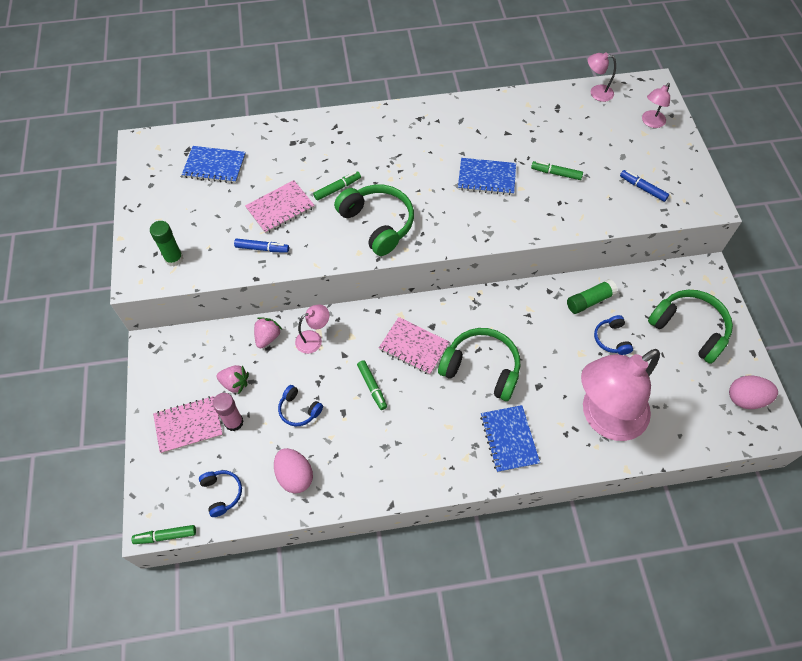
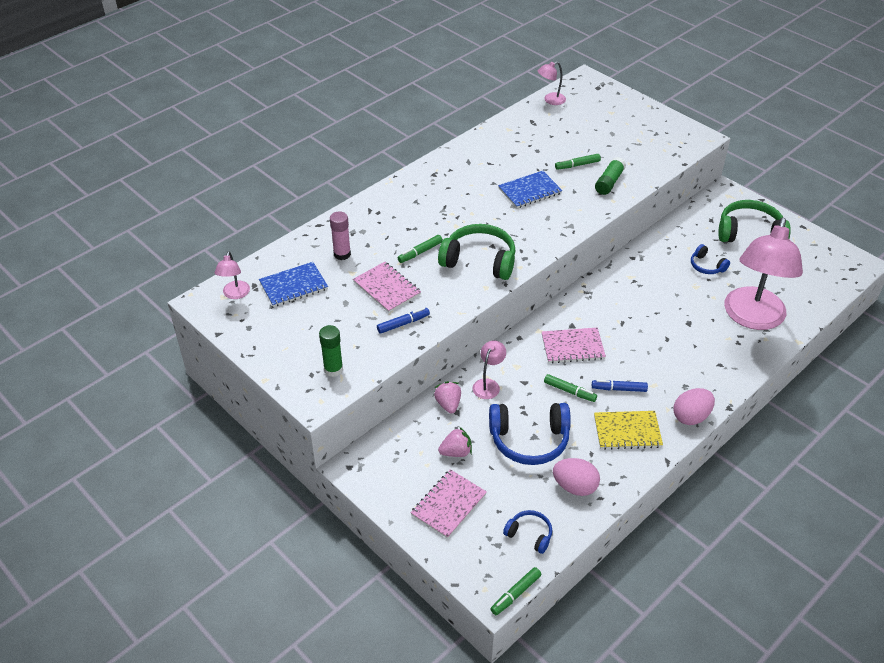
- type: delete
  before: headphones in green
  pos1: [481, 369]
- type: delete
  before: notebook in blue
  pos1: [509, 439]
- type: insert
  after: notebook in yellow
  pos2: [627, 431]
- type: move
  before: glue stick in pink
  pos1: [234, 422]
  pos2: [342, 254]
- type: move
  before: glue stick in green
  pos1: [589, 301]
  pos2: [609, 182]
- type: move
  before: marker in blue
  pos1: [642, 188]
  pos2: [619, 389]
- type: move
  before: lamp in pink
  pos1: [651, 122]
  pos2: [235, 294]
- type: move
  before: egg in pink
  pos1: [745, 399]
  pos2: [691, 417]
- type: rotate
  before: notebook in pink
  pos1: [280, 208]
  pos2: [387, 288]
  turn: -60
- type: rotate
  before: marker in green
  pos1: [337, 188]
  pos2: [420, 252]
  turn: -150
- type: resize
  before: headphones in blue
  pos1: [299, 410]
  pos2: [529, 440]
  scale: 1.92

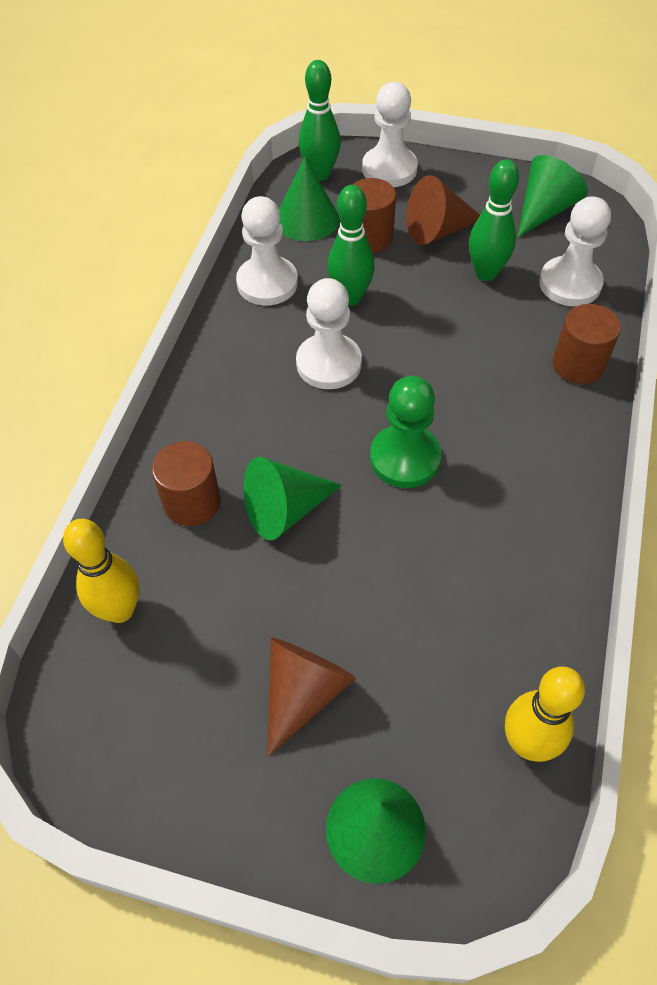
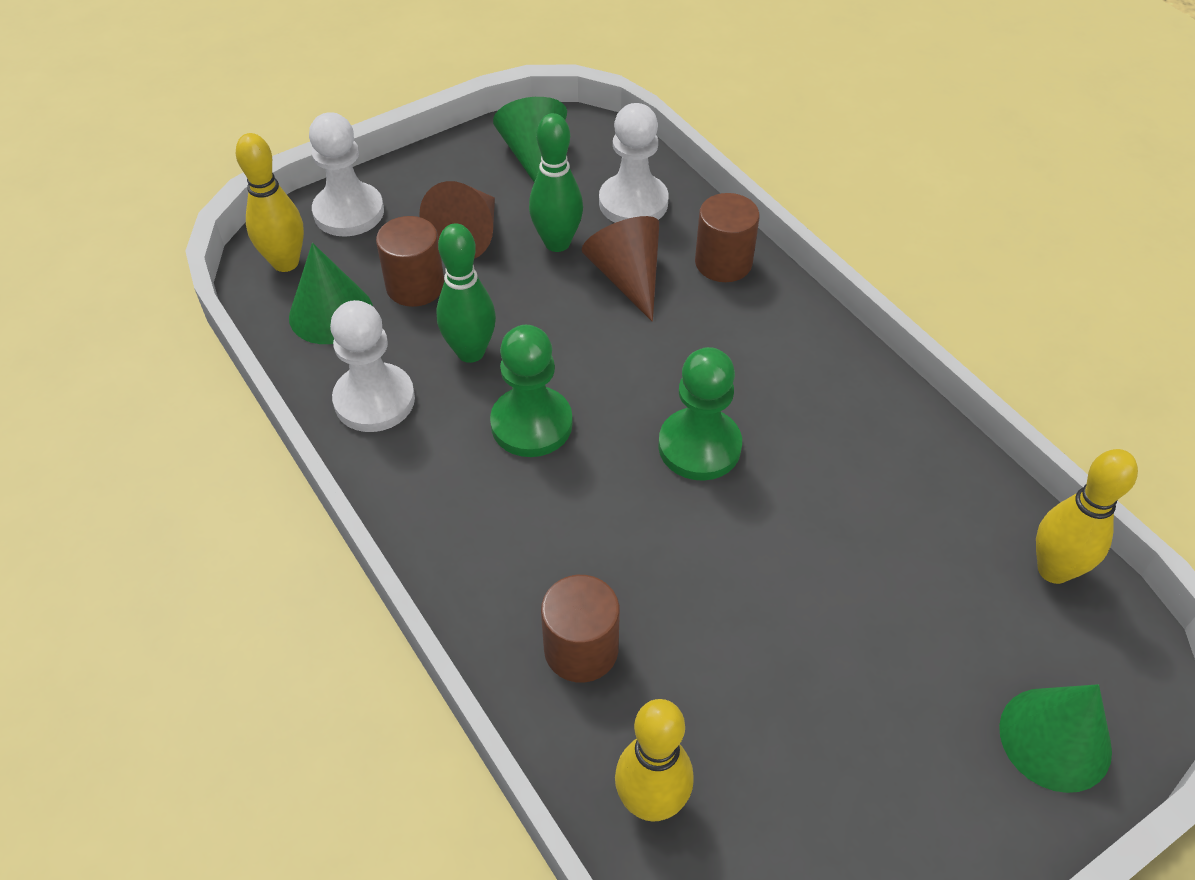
- type: delete
  before: cone in green
  pos1: [285, 510]
- type: move
  before: cone in brown
  pos1: [303, 693]
  pos2: [627, 278]
- type: recolor
  before: pawn in white
  after: pawn in green
  pos1: [329, 363]
  pos2: [531, 424]
- type: recolor
  before: bowling pin in green
  after: bowling pin in yellow
  pos1: [320, 174]
  pos2: [285, 262]

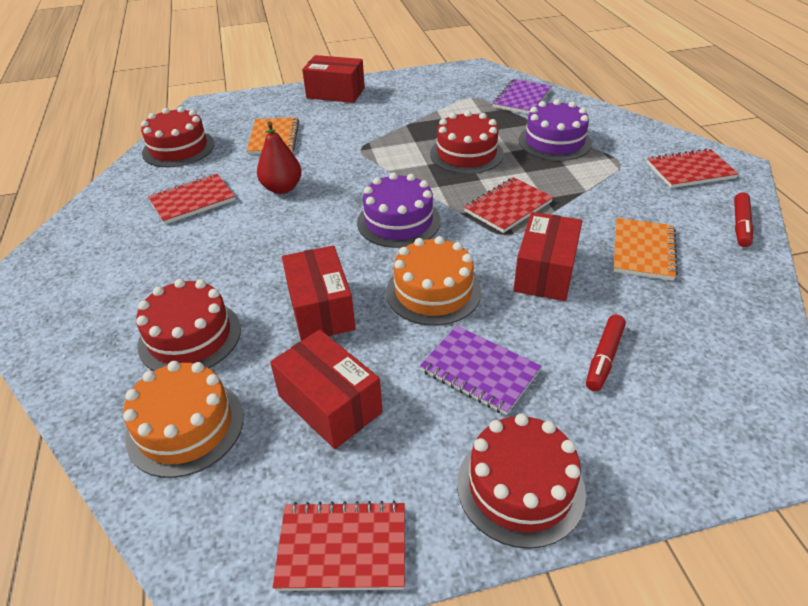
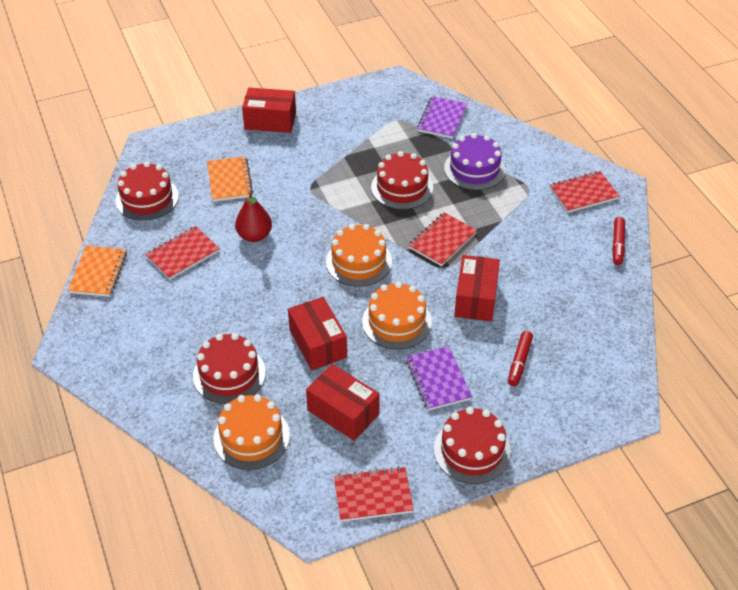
- type: move
  before: notebook in orange
  pos1: [643, 251]
  pos2: [98, 273]
- type: recolor
  before: cake in purple
  after: cake in orange
  pos1: [398, 221]
  pos2: [358, 262]
- type: rotate
  before: notebook in purple
  pos1: [479, 371]
  pos2: [438, 380]
  turn: 45

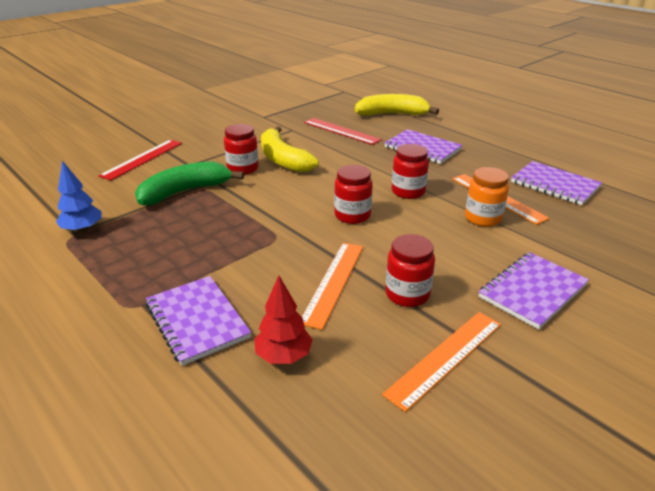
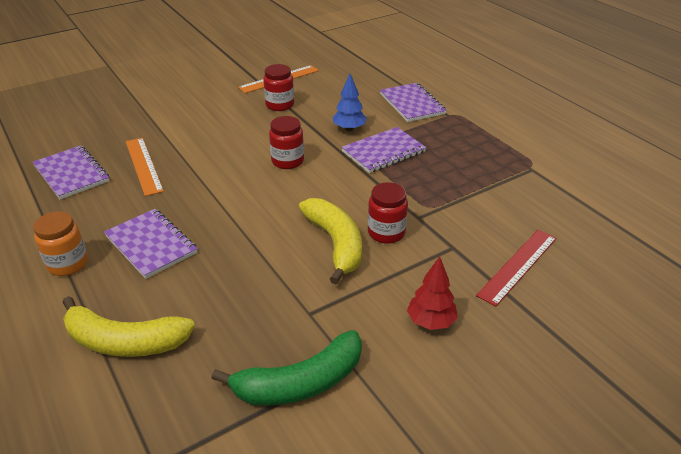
- type: delete
  before: ruler in orange
  pos1: [333, 282]
- type: delete
  before: ruler in red
  pos1: [341, 131]
- type: delete
  before: jar in red
  pos1: [408, 191]
- type: move
  before: tree in blue
  pos1: [83, 230]
  pos2: [349, 129]
- type: move
  before: banana in green
  pos1: [185, 191]
  pos2: [300, 383]
- type: move
  before: tree in red
  pos1: [283, 356]
  pos2: [431, 322]
- type: move
  before: jar in orange
  pos1: [483, 218]
  pos2: [68, 264]
- type: move
  before: notebook in purple
  pos1: [532, 291]
  pos2: [383, 152]

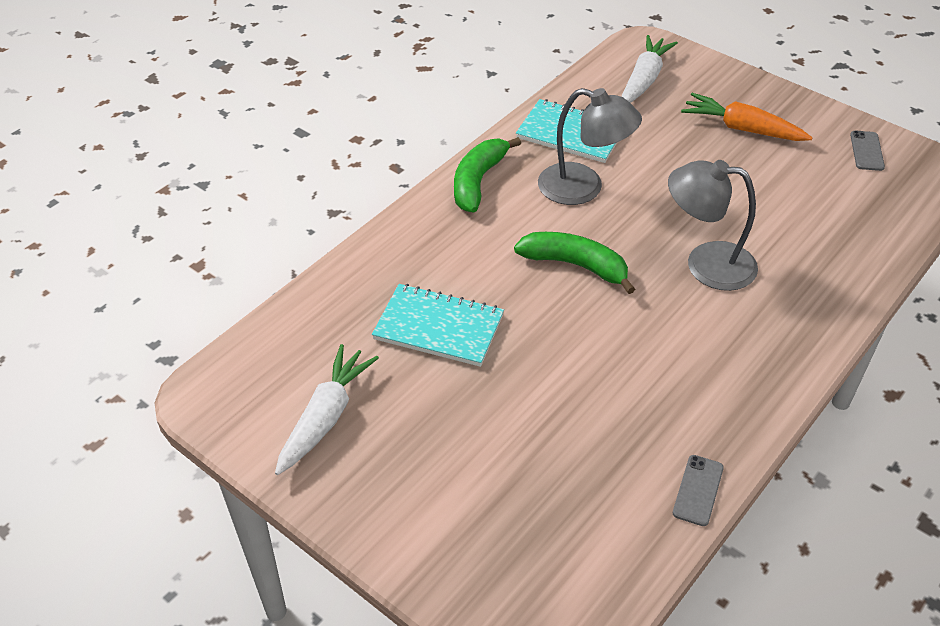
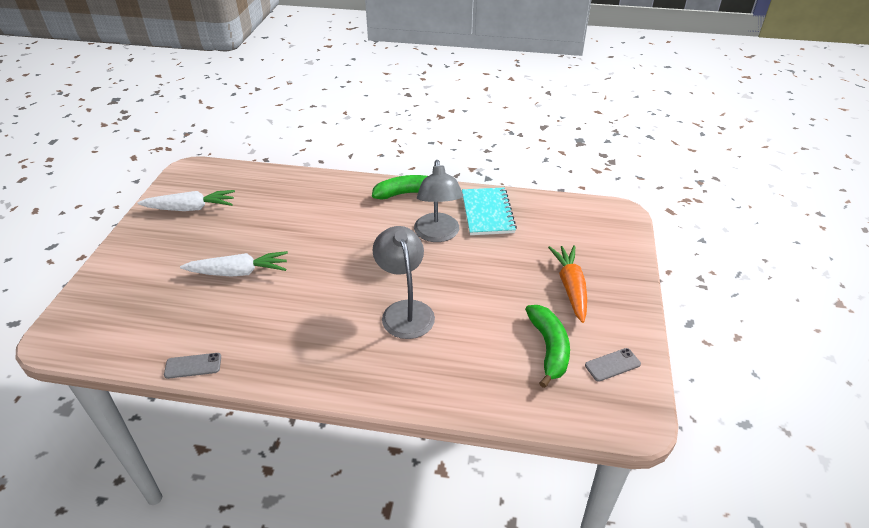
- type: delete
  before: notebook in turquoise
  pos1: [438, 327]
- type: move
  before: banana in green
  pos1: [575, 265]
  pos2: [549, 348]
- type: move
  before: carrot in white
  pos1: [644, 79]
  pos2: [238, 272]

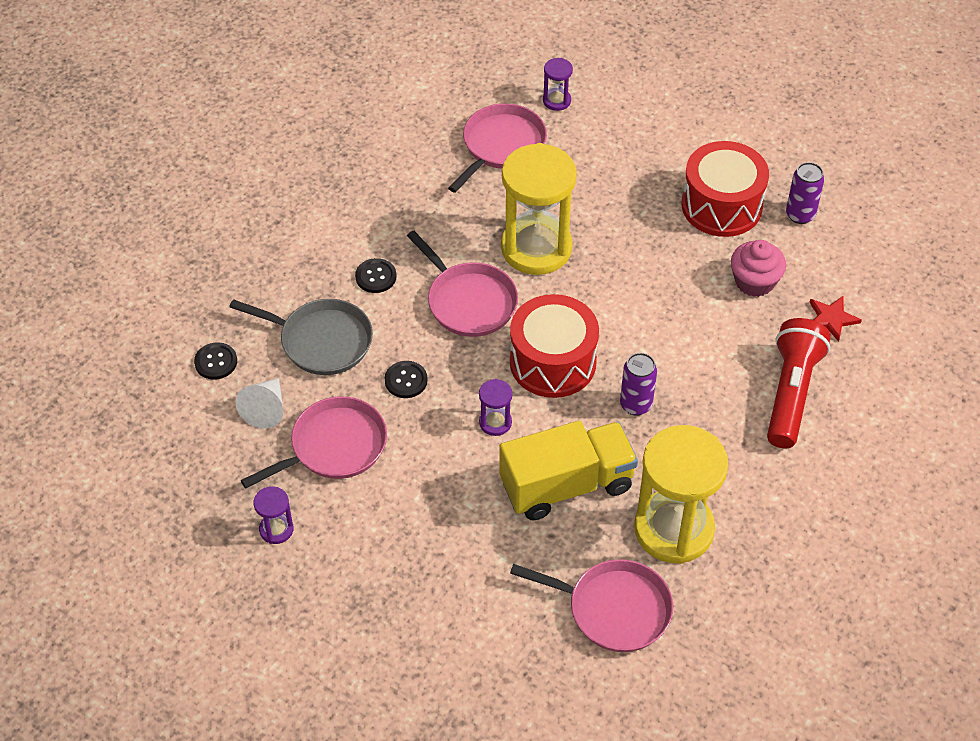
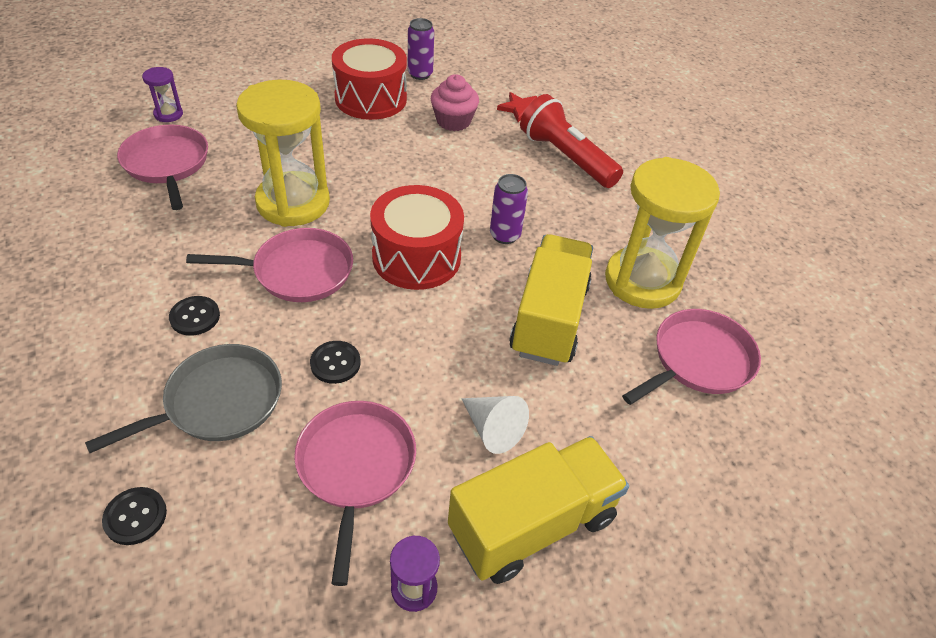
- type: delete
  before: hourglass in purple
  pos1: [495, 422]
- type: insert
  after: truck in yellow
  pos2: [532, 524]
- type: move
  before: cone in white
  pos1: [266, 409]
  pos2: [493, 429]

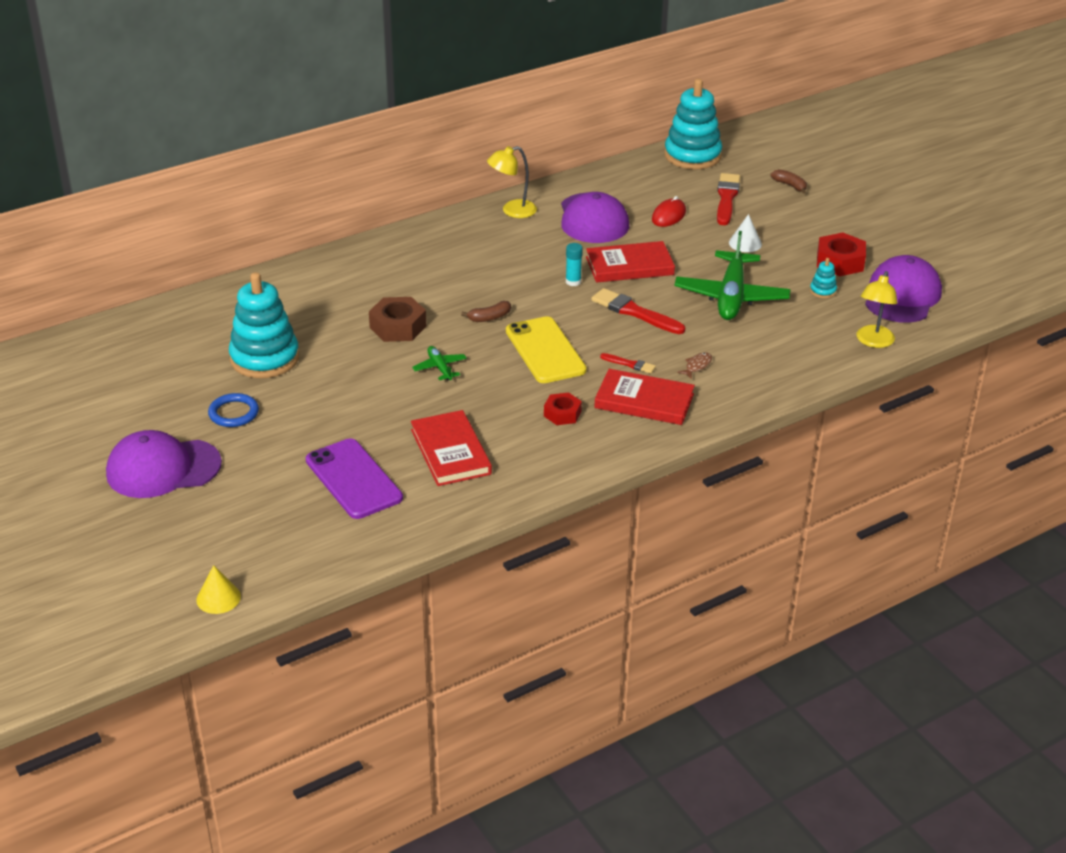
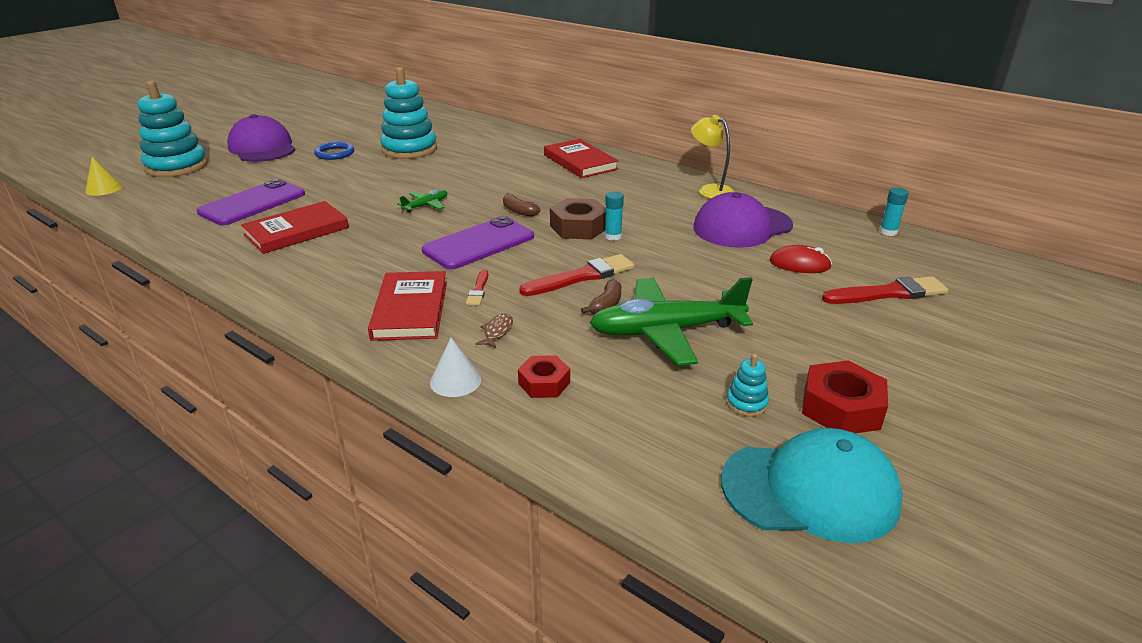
- type: delete
  before: lamp in yellow
  pos1: [873, 342]
- type: insert
  after: glue stick in turquoise
  pos2: [888, 232]
- type: move
  before: nut in brown
  pos1: [398, 327]
  pos2: [578, 227]
- type: move
  before: nut in red
  pos1: [562, 414]
  pos2: [544, 383]
- type: move
  before: book in red
  pos1: [629, 266]
  pos2: [580, 162]
- type: move
  before: stacking toy in turquoise
  pos1: [692, 156]
  pos2: [177, 166]
- type: move
  before: cone in white
  pos1: [745, 243]
  pos2: [455, 380]
- type: move
  before: banana in brown
  pos1: [790, 185]
  pos2: [606, 304]
- type: recolor
  before: phone in yellow
  after: phone in purple
  pos1: [545, 350]
  pos2: [479, 244]
- type: recolor
  before: cap in purple
  after: cap in turquoise
  pos1: [902, 296]
  pos2: [810, 490]
- type: rotate
  before: brush in red
  pos1: [634, 312]
  pos2: [582, 276]
  turn: 45
- type: rotate
  before: fish in brown
  pos1: [697, 366]
  pos2: [497, 331]
  turn: -90

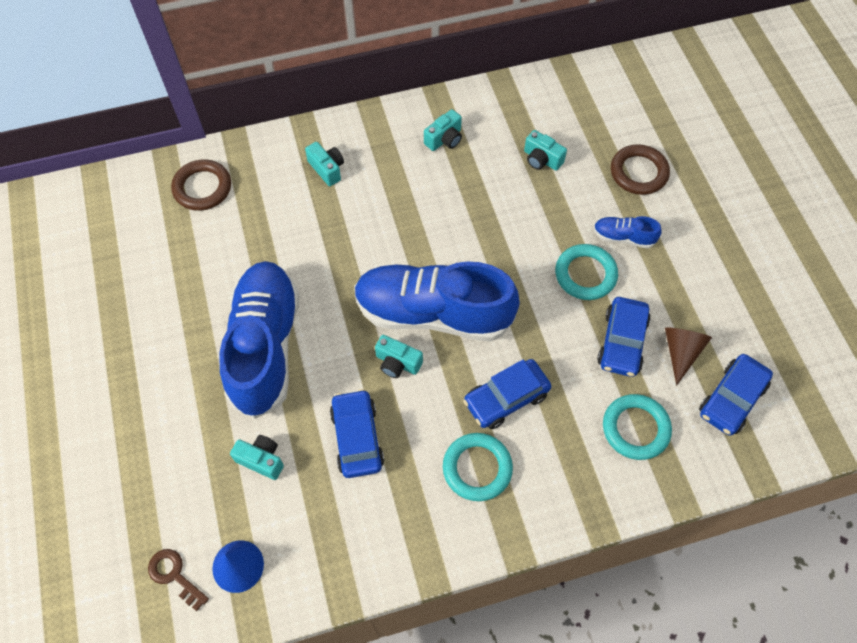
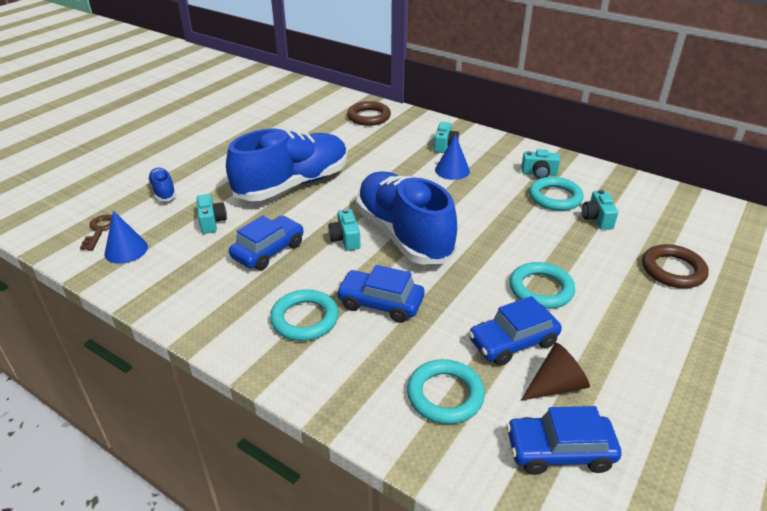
- type: insert
  after: cone in blue
  pos2: [452, 170]
- type: insert
  after: ring in turquoise
  pos2: [555, 197]
- type: move
  before: shoe in blue
  pos1: [623, 237]
  pos2: [163, 191]

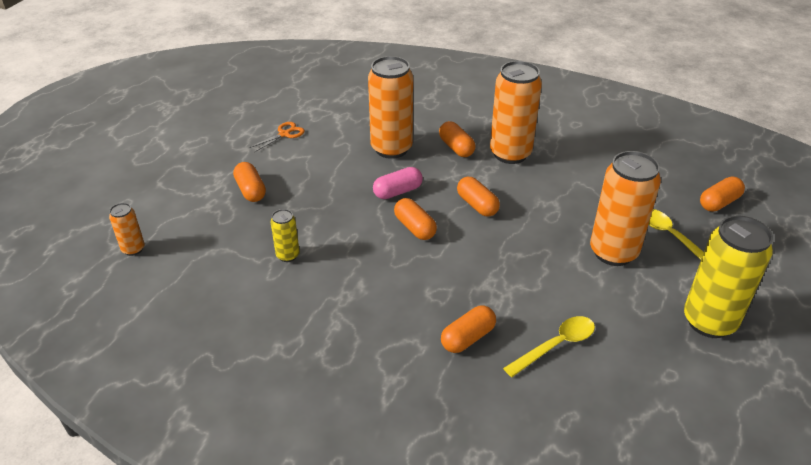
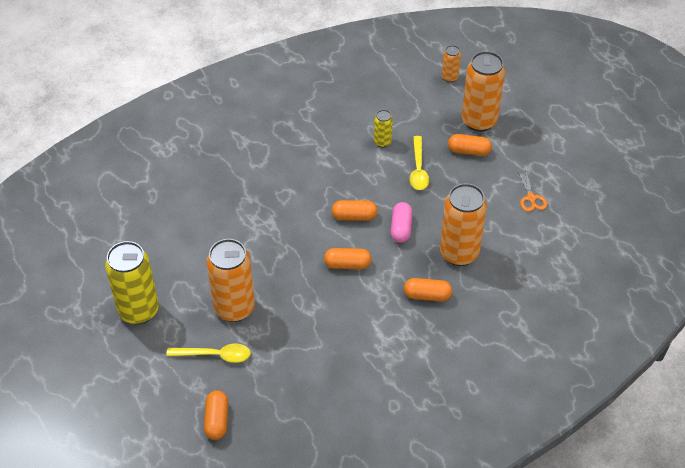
- type: delete
  before: capsule in orange
  pos1: [467, 338]
- type: move
  before: can in orange
  pos1: [510, 154]
  pos2: [479, 121]
- type: move
  before: spoon in yellow
  pos1: [556, 345]
  pos2: [418, 169]

